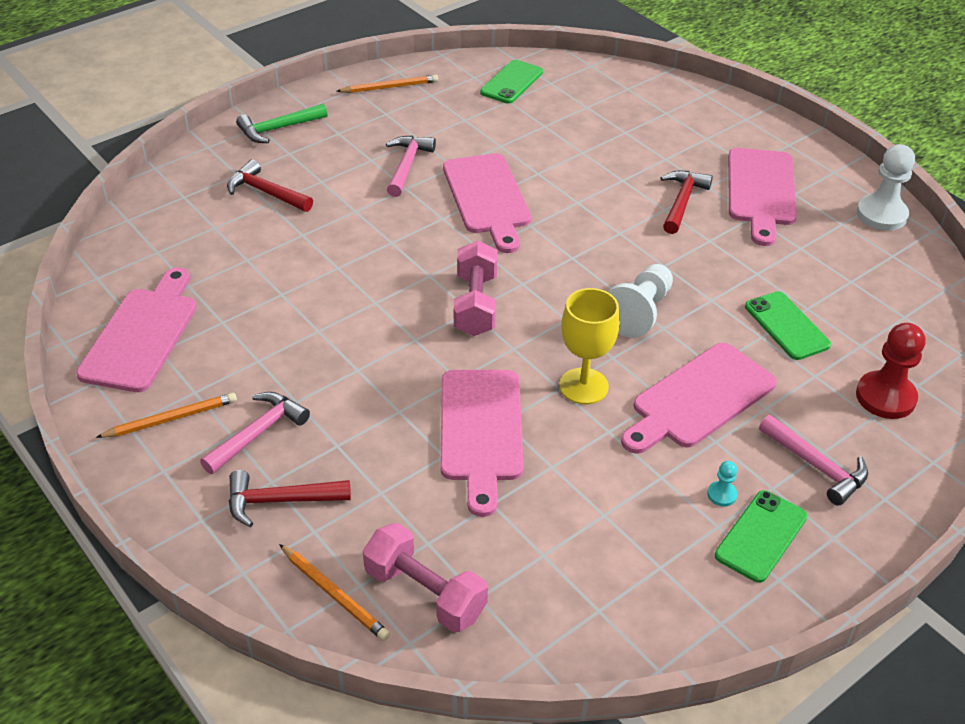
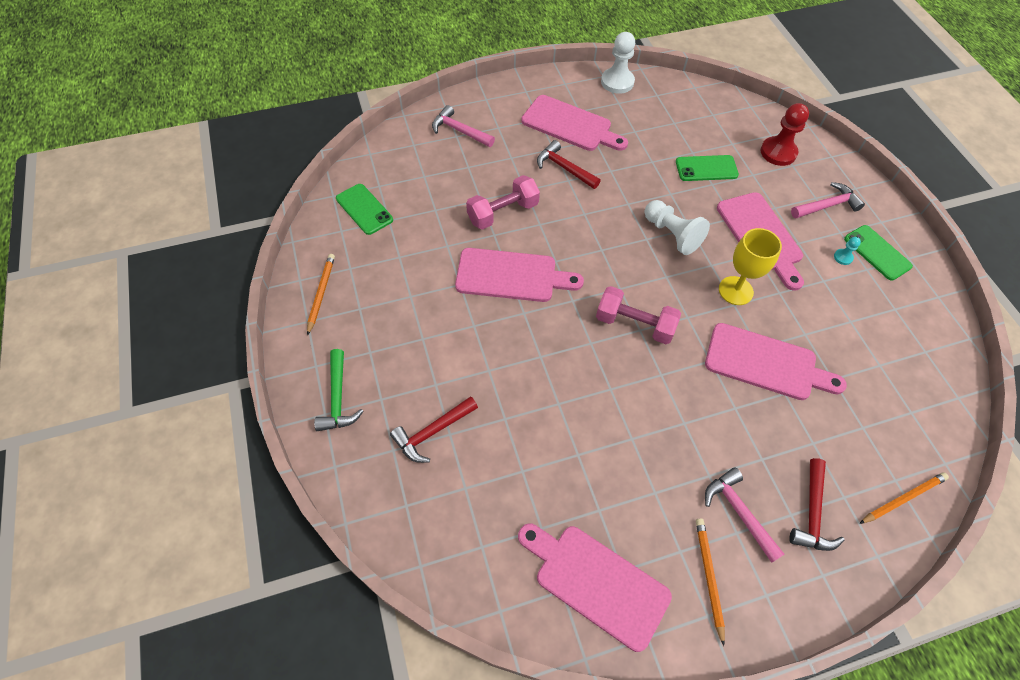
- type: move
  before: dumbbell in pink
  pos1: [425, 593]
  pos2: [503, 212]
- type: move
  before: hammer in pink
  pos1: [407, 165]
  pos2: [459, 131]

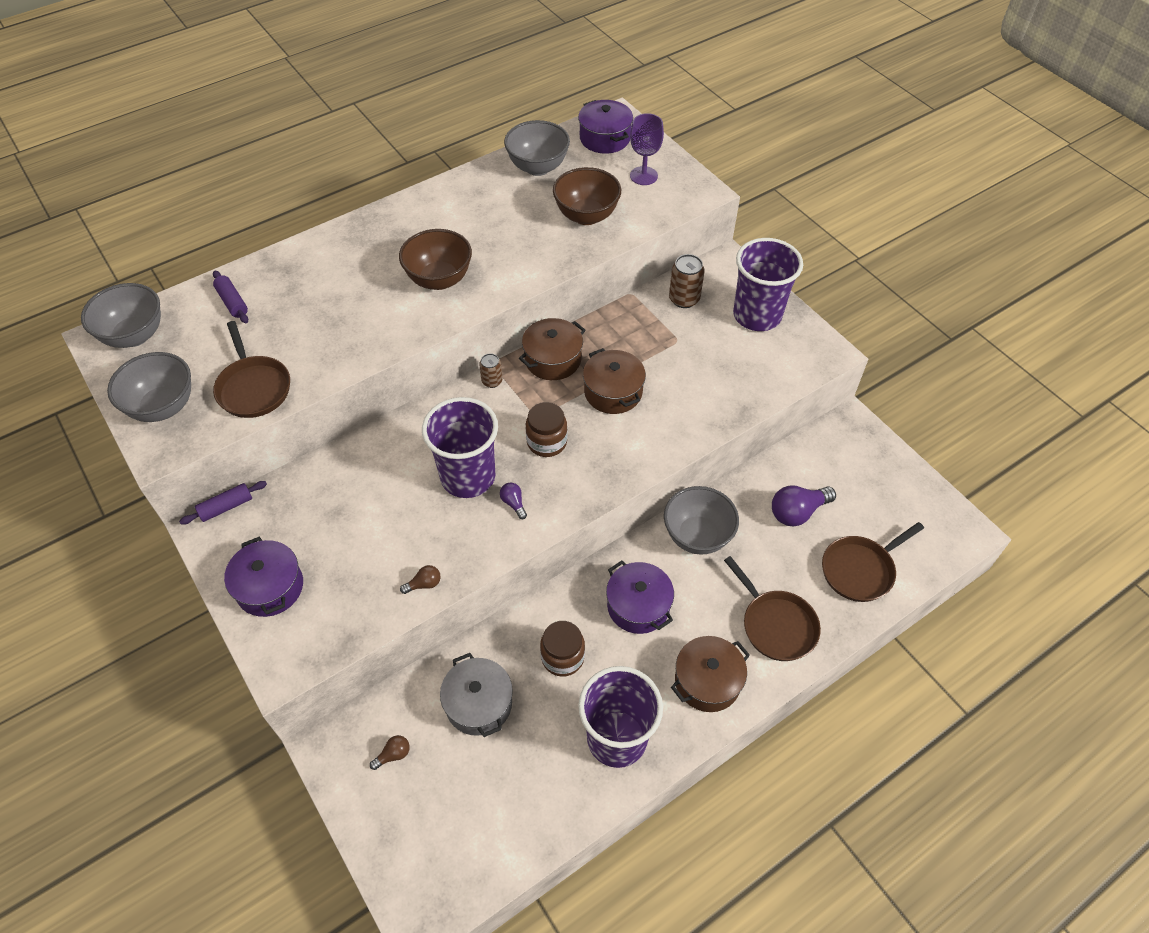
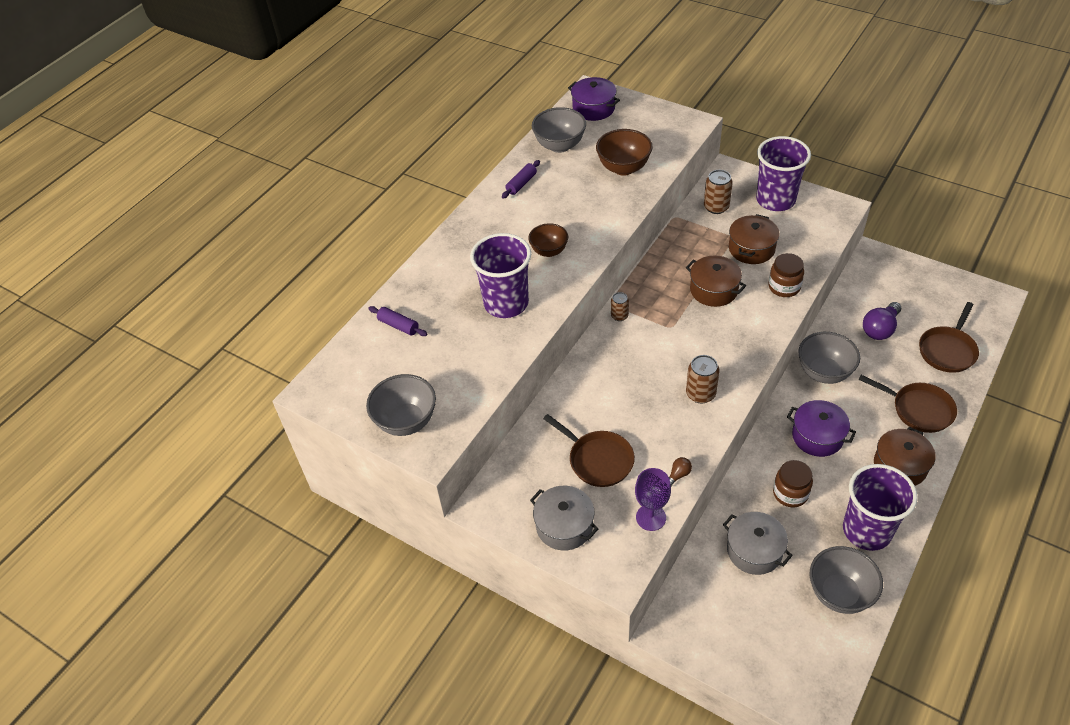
- type: delete
  before: light bulb in brown
  pos1: [393, 755]
- type: move
  before: bowl in grey
  pos1: [134, 335]
  pos2: [839, 593]
- type: move
  before: rolling pin in purple
  pos1: [226, 507]
  pos2: [521, 184]
- type: move
  before: pan in brown
  pos1: [253, 387]
  pos2: [598, 460]
- type: move
  before: cup in purple
  pos1: [468, 477]
  pos2: [506, 303]
- type: move
  before: pot in brown
  pos1: [553, 359]
  pos2: [751, 248]
- type: move
  before: jar in brown
  pos1: [547, 442]
  pos2: [784, 287]
- type: move
  before: goblet in purple
  pos1: [643, 176]
  pos2: [651, 517]
- type: replace
  before: light bulb in purple
  after: can in brown
  pos1: [513, 503]
  pos2: [700, 394]
- type: recolor
  before: pot in purple
  after: pot in grey
  pos1: [270, 587]
  pos2: [564, 526]
- type: resize
  before: bowl in brown
  pos1: [439, 279]
  pos2: [549, 251]
  scale: 0.66

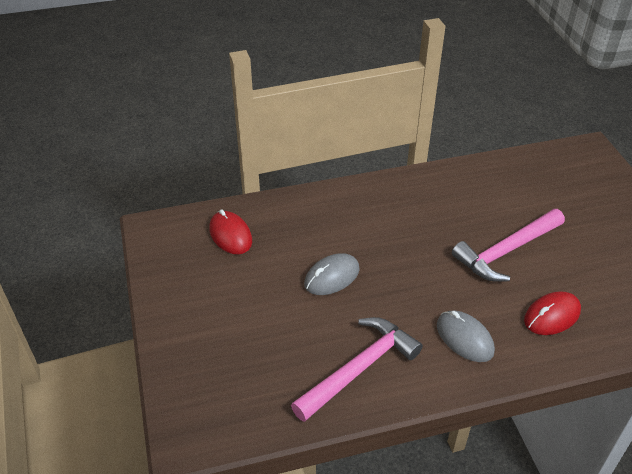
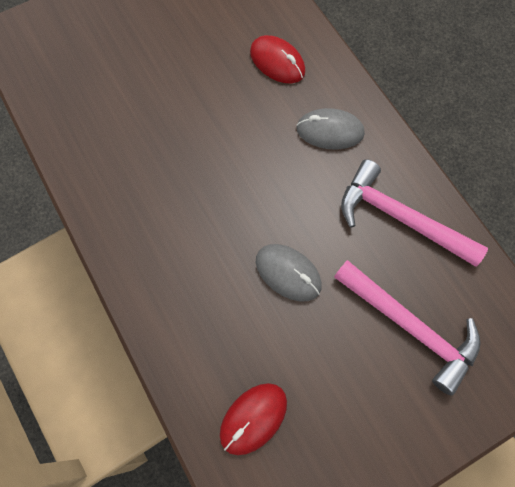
- type: move
  before: hammer in pink
  pos1: [506, 251]
  pos2: [410, 327]
- type: rotate
  before: mouse in grey
  pos1: [464, 338]
  pos2: [330, 131]
  turn: 60

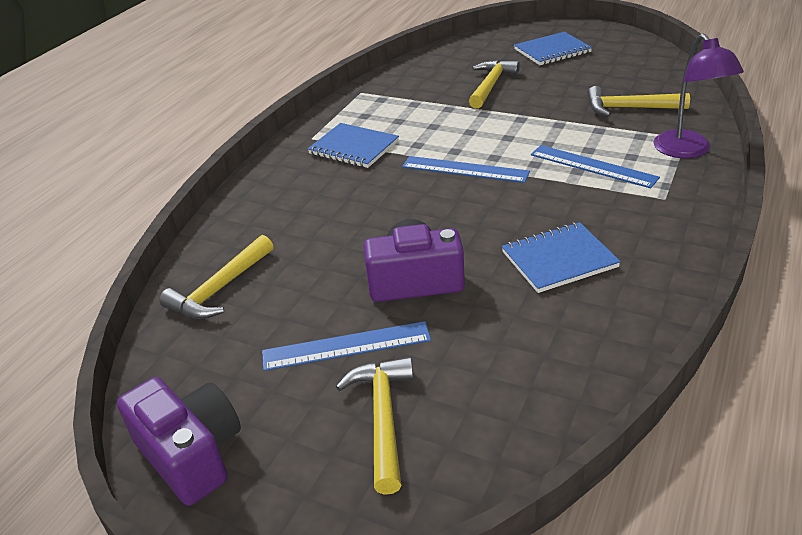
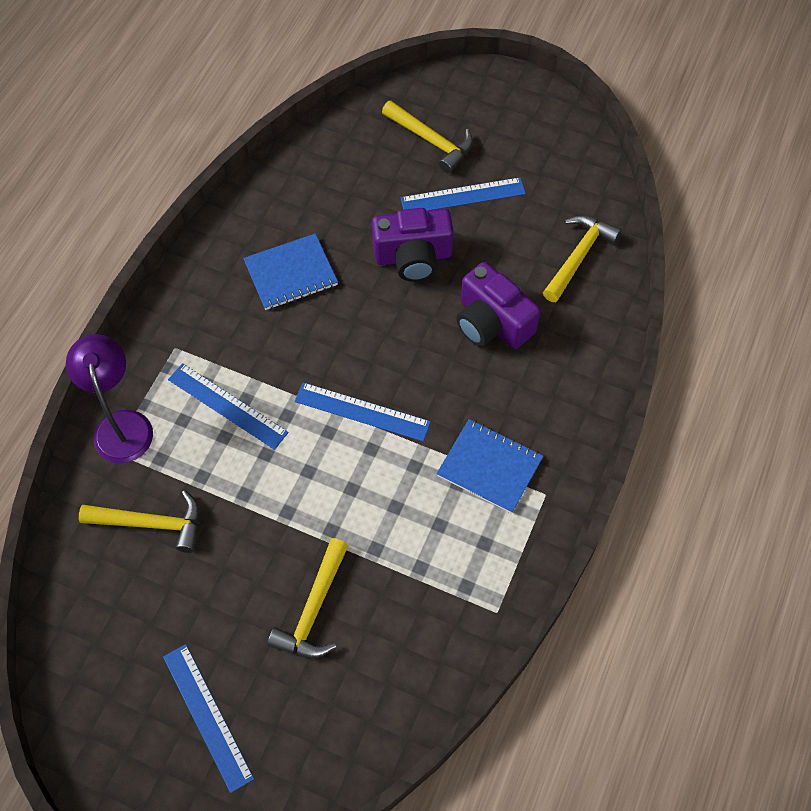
- type: move
  before: camera in purple
  pos1: [191, 454]
  pos2: [492, 322]
- type: replace
  before: notebook in blue
  after: ruler in blue
  pos1: [552, 51]
  pos2: [207, 716]
- type: rotate
  before: hammer in yellow
  pos1: [383, 418]
  pos2: [431, 141]
  turn: -45

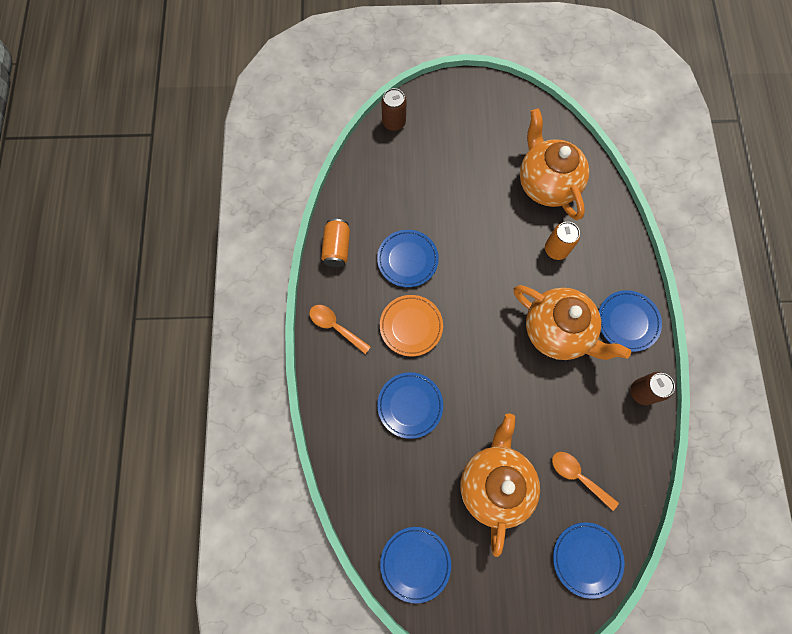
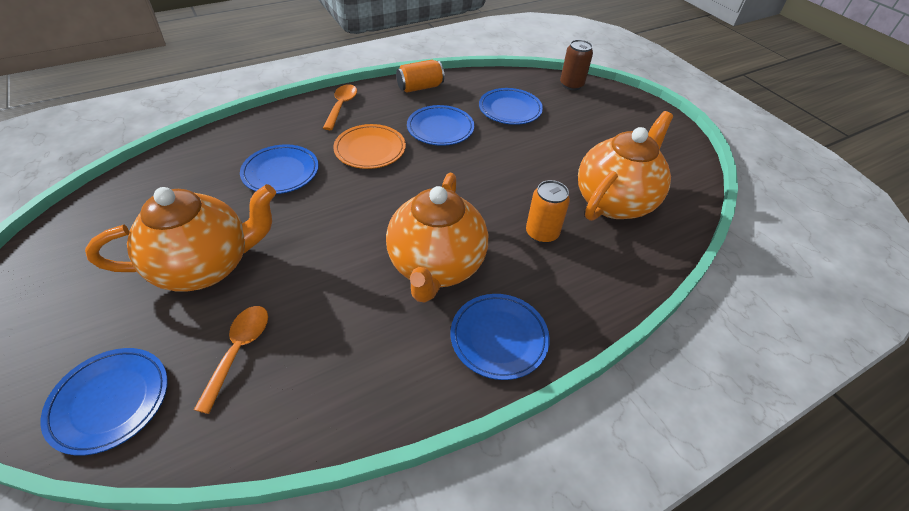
- type: delete
  before: can in brown
  pos1: [642, 392]
- type: move
  before: plate in blue
  pos1: [415, 563]
  pos2: [510, 109]

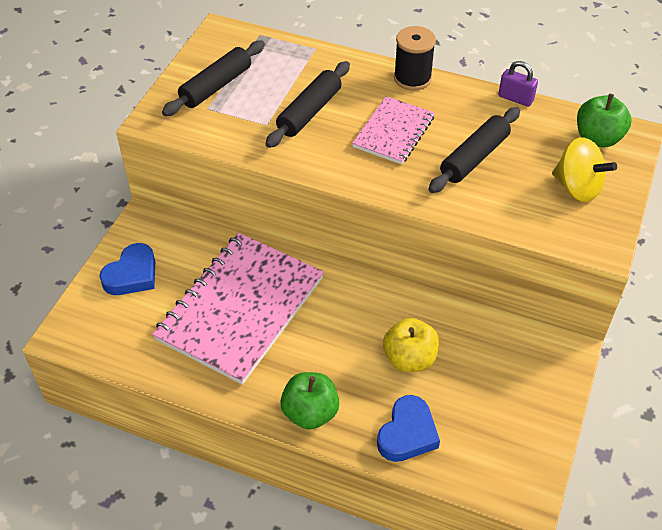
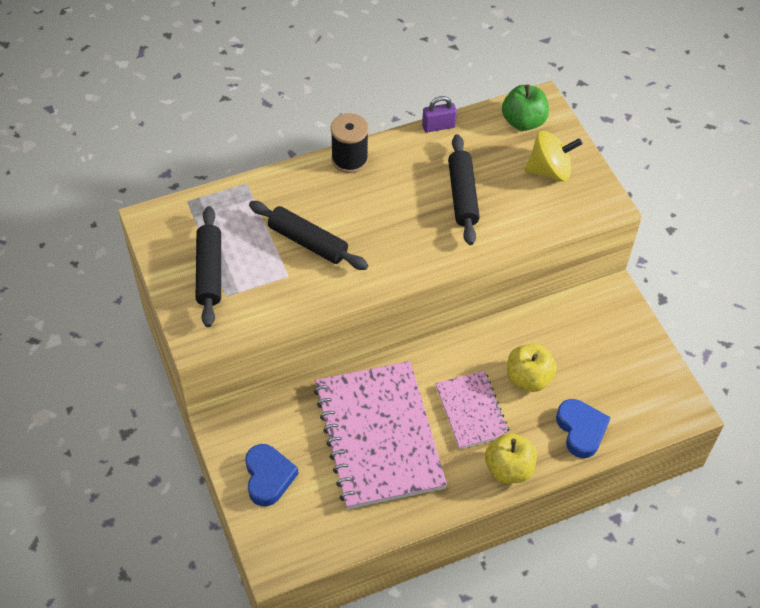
- type: move
  before: notebook in pink
  pos1: [393, 132]
  pos2: [471, 411]
- type: recolor
  before: apple in green
  after: apple in yellow
  pos1: [310, 413]
  pos2: [508, 469]
- type: rotate
  before: rolling pin in black
  pos1: [309, 112]
  pos2: [307, 242]
  turn: -45

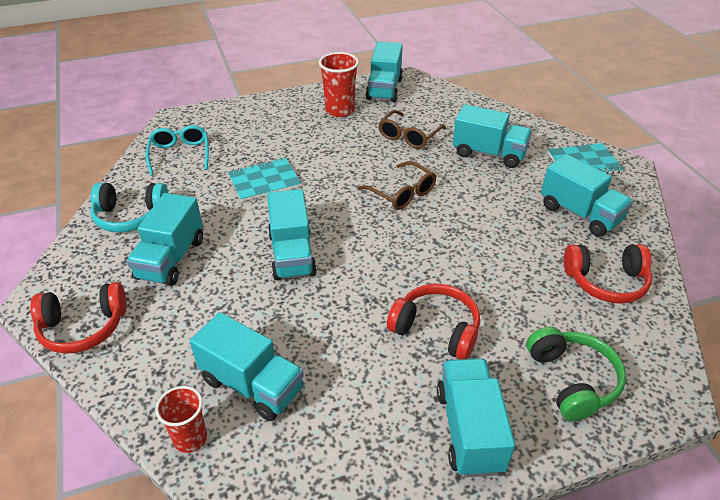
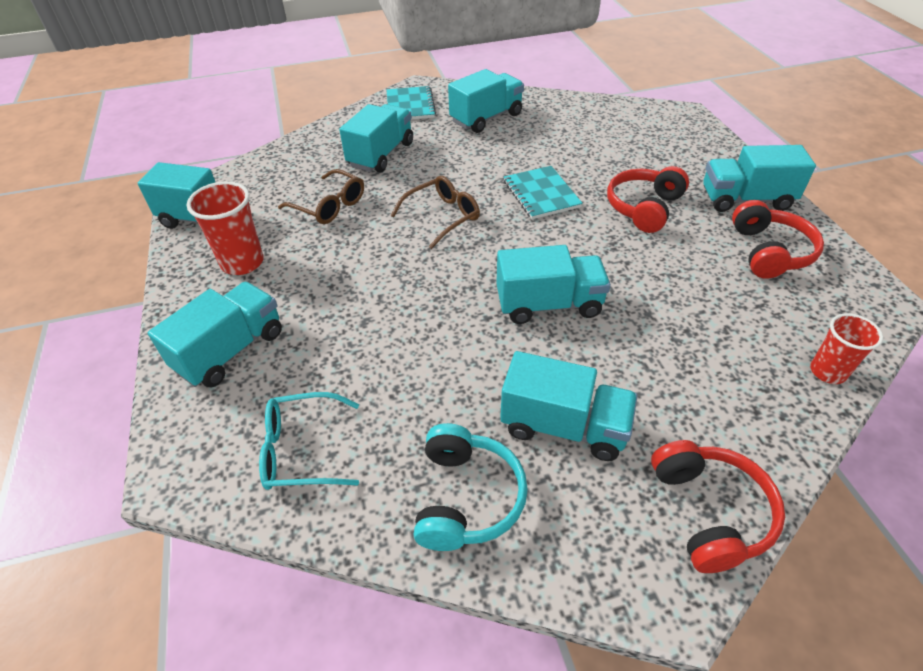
- type: delete
  before: headphones in green
  pos1: [572, 380]
- type: move
  before: truck in turquoise
  pos1: [252, 385]
  pos2: [230, 350]
- type: move
  before: notebook in turquoise
  pos1: [264, 181]
  pos2: [541, 194]
- type: move
  before: headphones in red
  pos1: [606, 282]
  pos2: [769, 252]

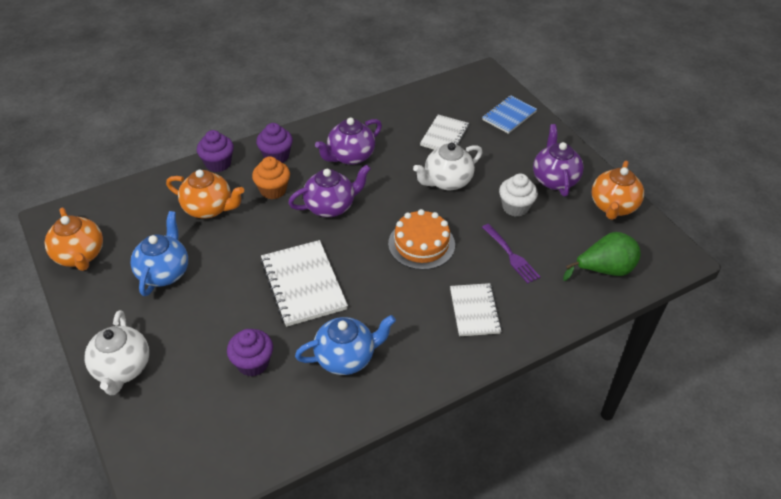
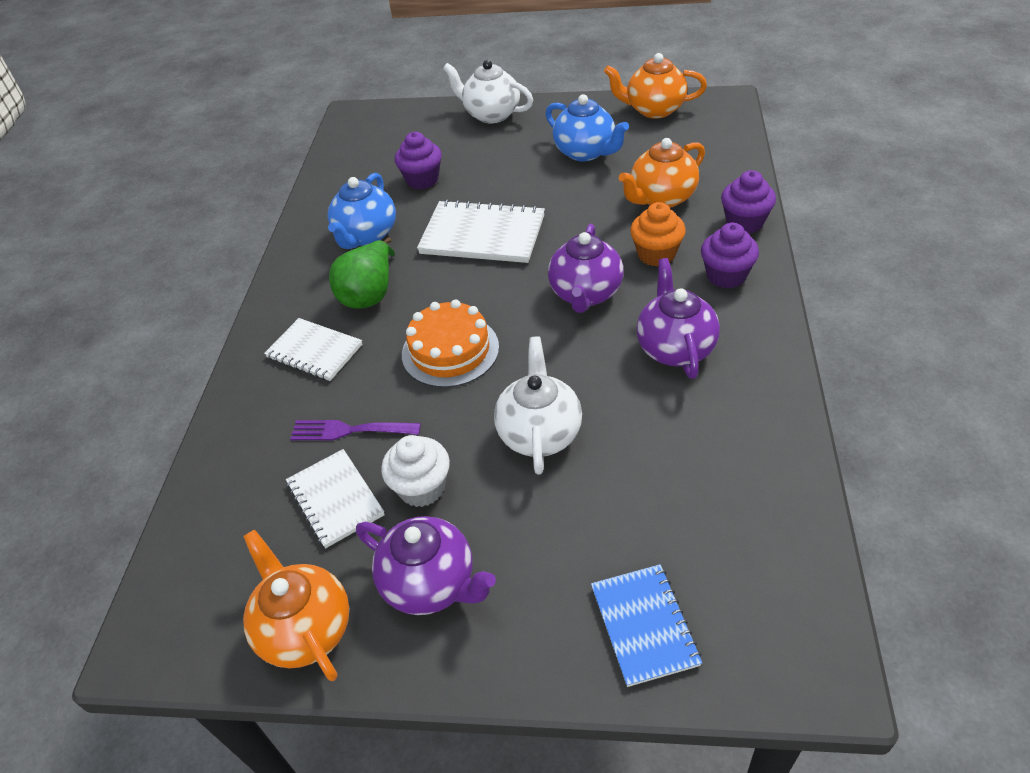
- type: move
  before: notebook in white
  pos1: [444, 136]
  pos2: [335, 499]
- type: move
  before: pear in green
  pos1: [604, 270]
  pos2: [370, 293]

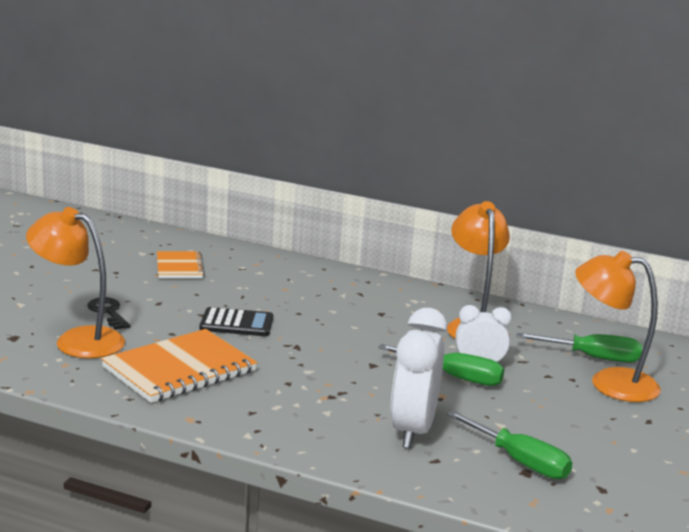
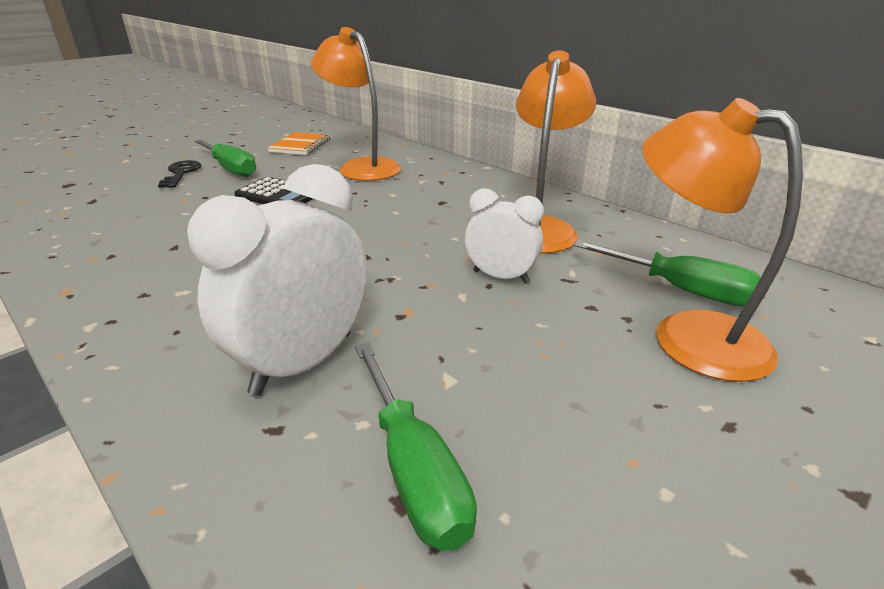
- type: delete
  before: notebook in orange
  pos1: [179, 370]
- type: move
  before: lamp in orange
  pos1: [77, 340]
  pos2: [362, 167]
- type: move
  before: screwdriver in green
  pos1: [454, 377]
  pos2: [230, 169]

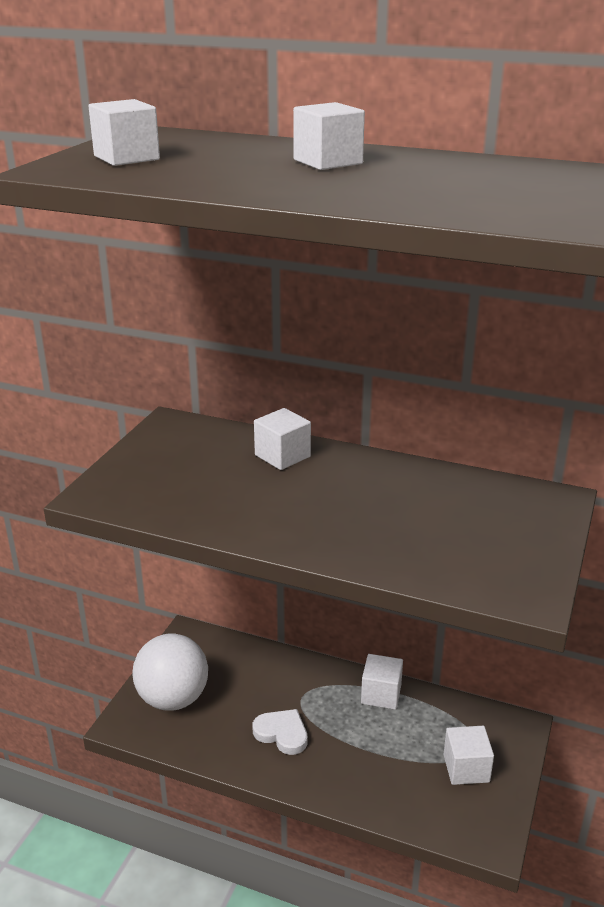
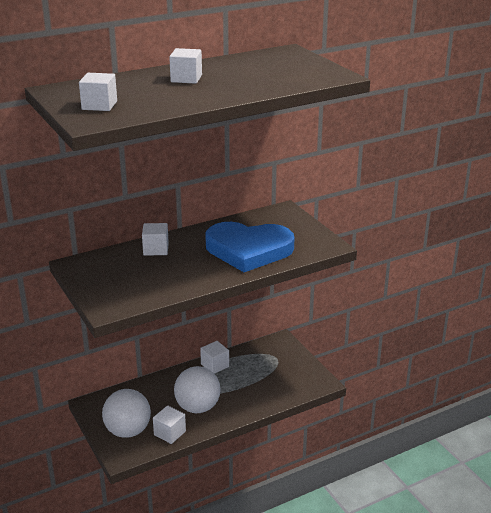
- type: insert
  after: heart in blue
  pos2: [248, 250]
- type: move
  before: cube in white
  pos1: [466, 768]
  pos2: [170, 433]
- type: replace
  before: heart in white
  after: ball in white
  pos1: [282, 733]
  pos2: [197, 407]

